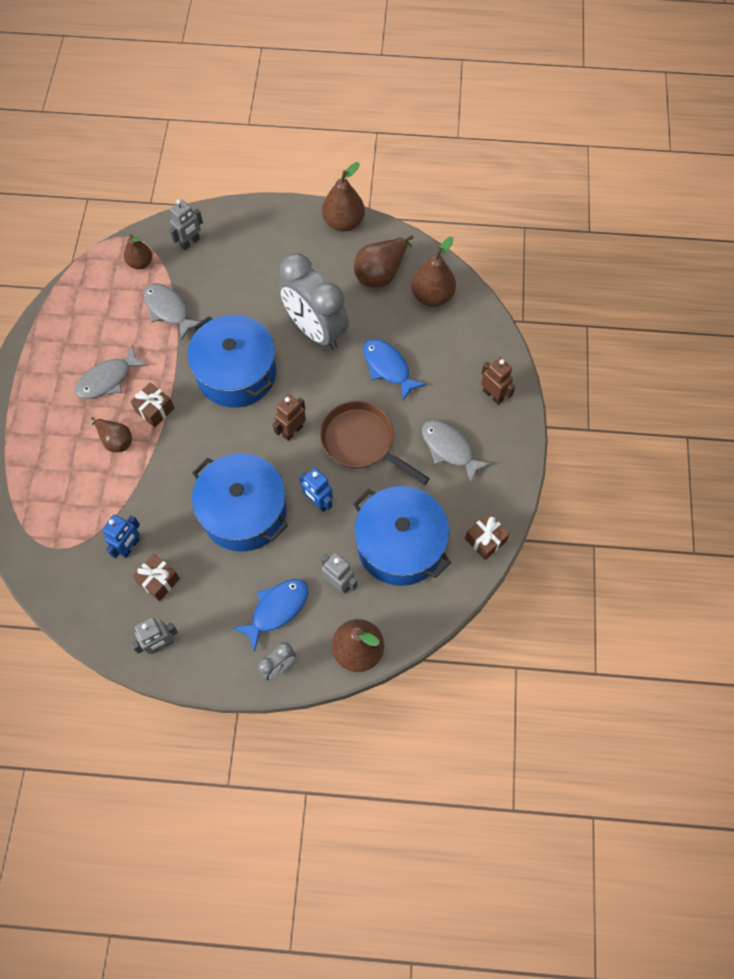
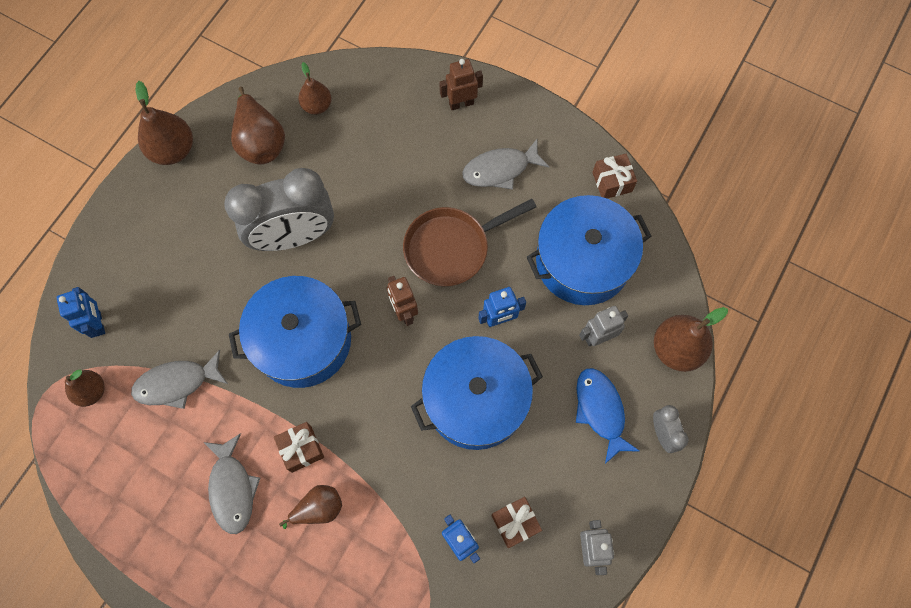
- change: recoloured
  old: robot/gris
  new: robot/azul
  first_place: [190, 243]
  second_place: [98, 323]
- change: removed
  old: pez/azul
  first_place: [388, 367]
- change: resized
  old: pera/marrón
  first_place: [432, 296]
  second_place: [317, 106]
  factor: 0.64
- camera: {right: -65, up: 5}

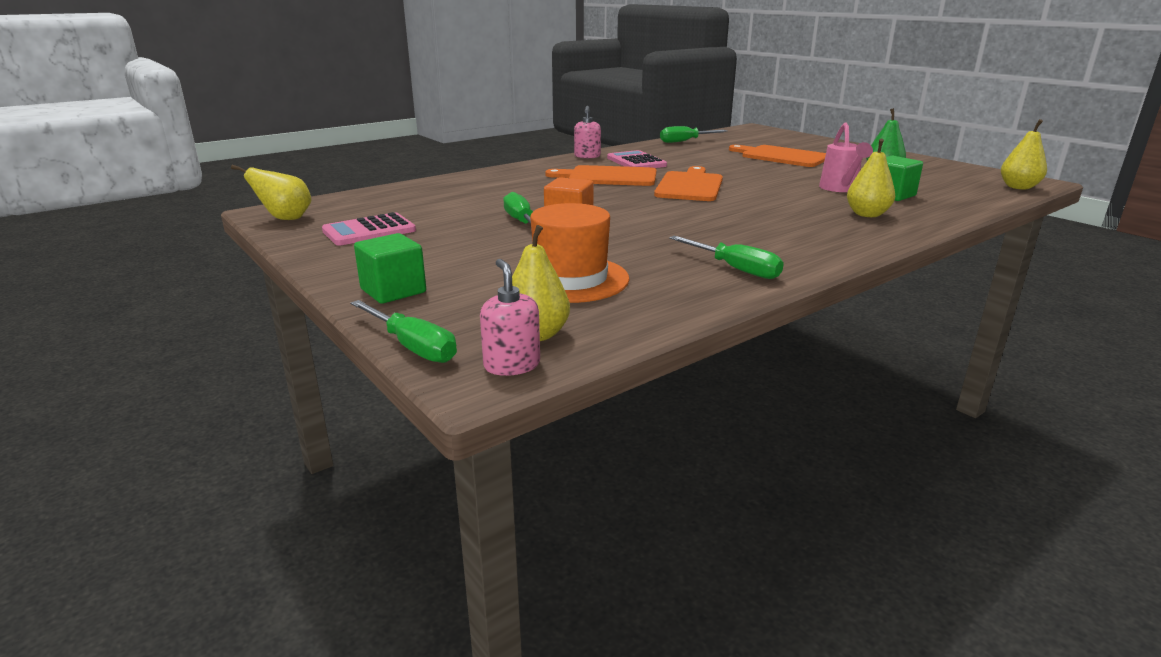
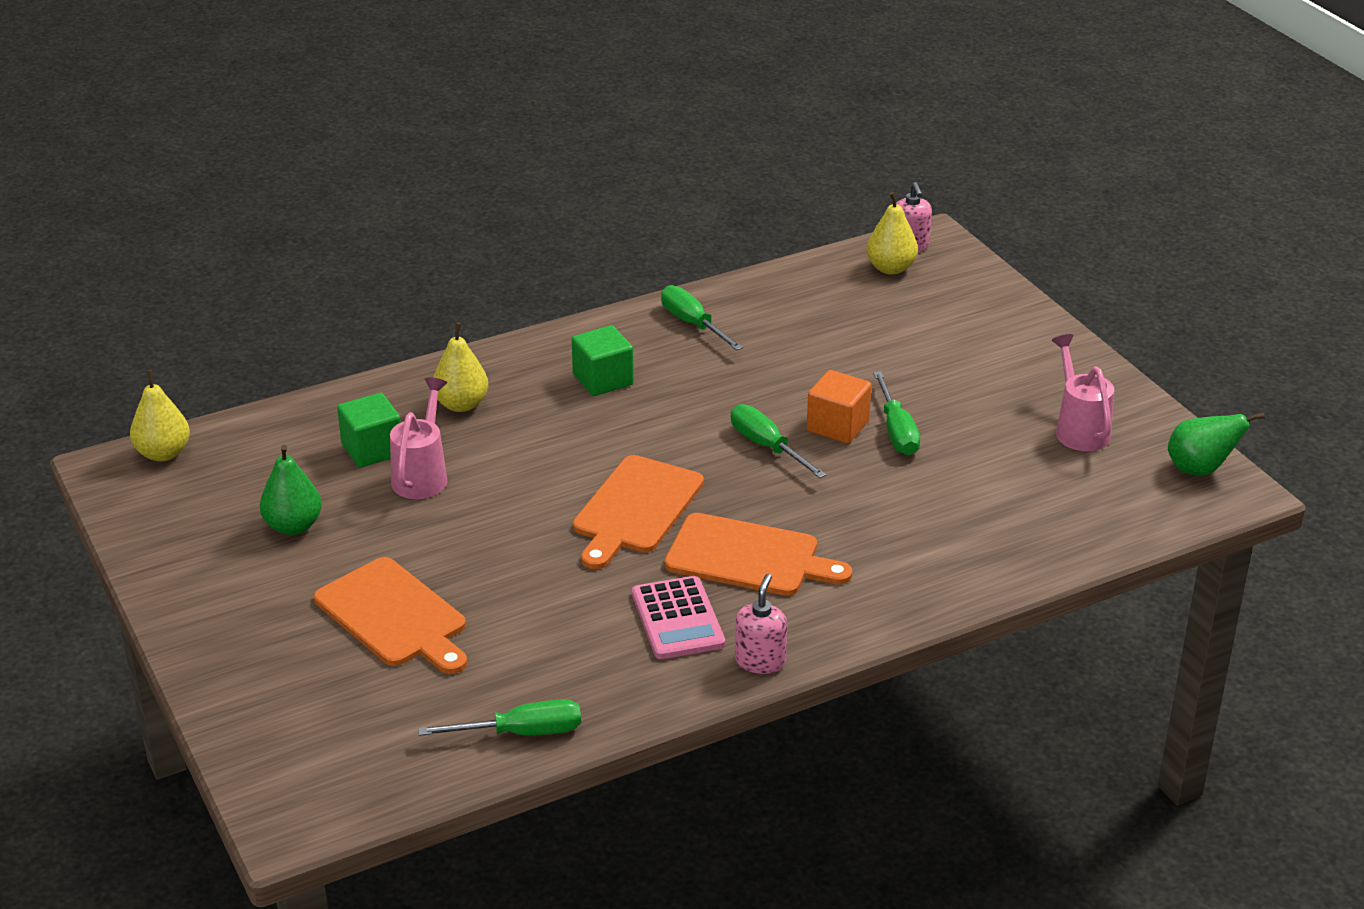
- change: recoloured
  old: pera/amarillo
  new: pera/verde
  first_place: [286, 219]
  second_place: [1200, 469]
- change: replaced
  old: calculadora/rosa
  new: regadera/rosa
  first_place: [369, 231]
  second_place: [1079, 429]
- change: moved
  old: destornillador/verde
  first_place: [413, 347]
  second_place: [767, 446]
- change: moved
  old: cubo/verde
  first_place: [393, 291]
  second_place: [603, 380]
- change: removed
  old: sombrero/naranja
  first_place: [570, 279]
- camera: {right: -170, up: 10}

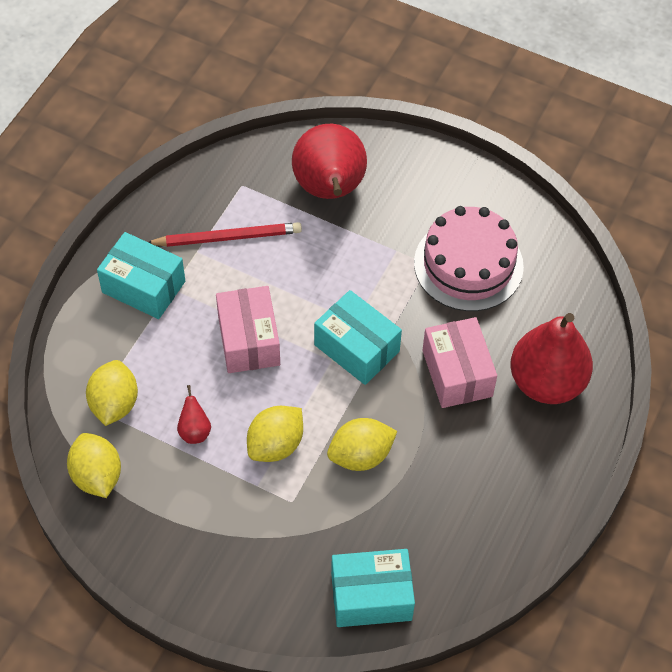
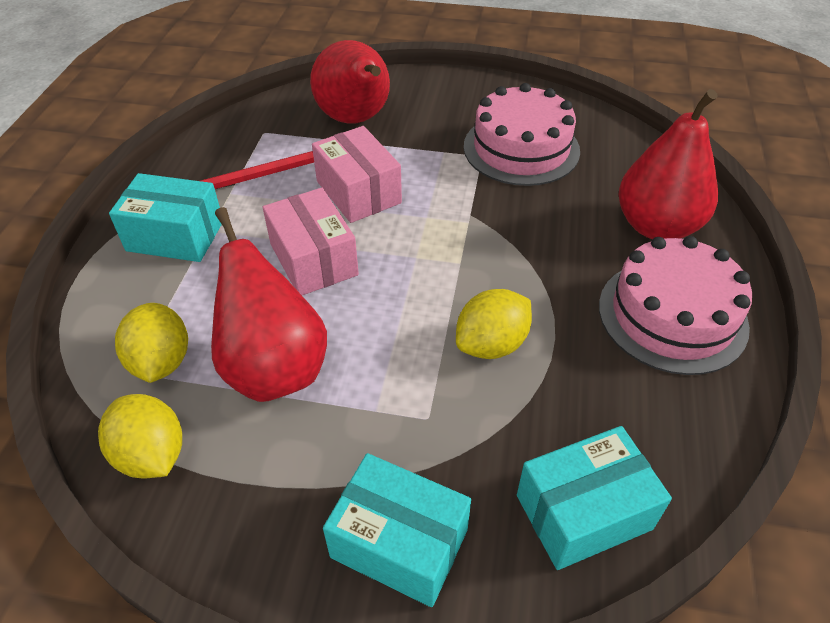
- change: resized
  old: pera/rojo
  first_place: [194, 431]
  second_place: [274, 367]
  factor: 2.44
- change: removed
  old: limón/amarillo
  first_place: [275, 445]
- change: moved
  old: caja/turquesa
  first_place: [356, 348]
  second_place: [399, 543]
- change: moved
  old: caja/rosa
  first_place: [457, 373]
  second_place: [358, 192]
- change: added
  new: tarta/rosa
  second_place: [672, 315]
- camera: {right: -15, up: -10}

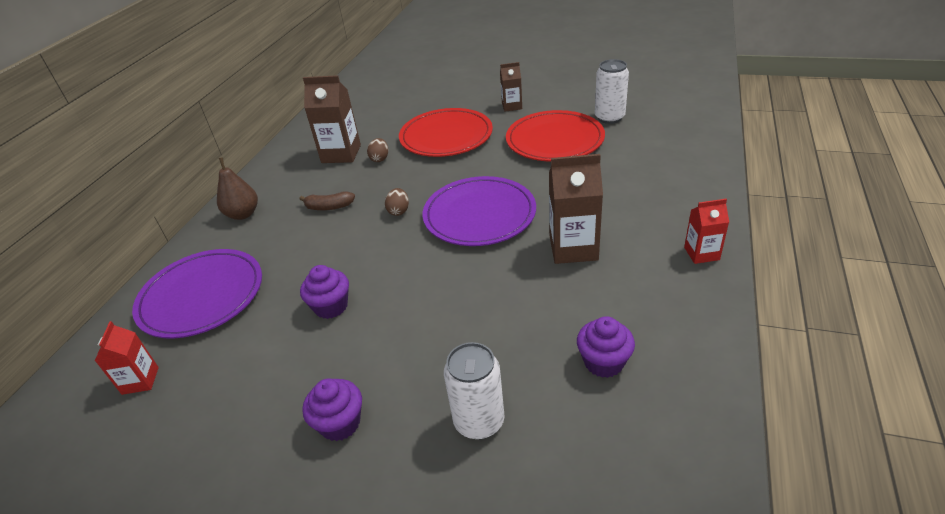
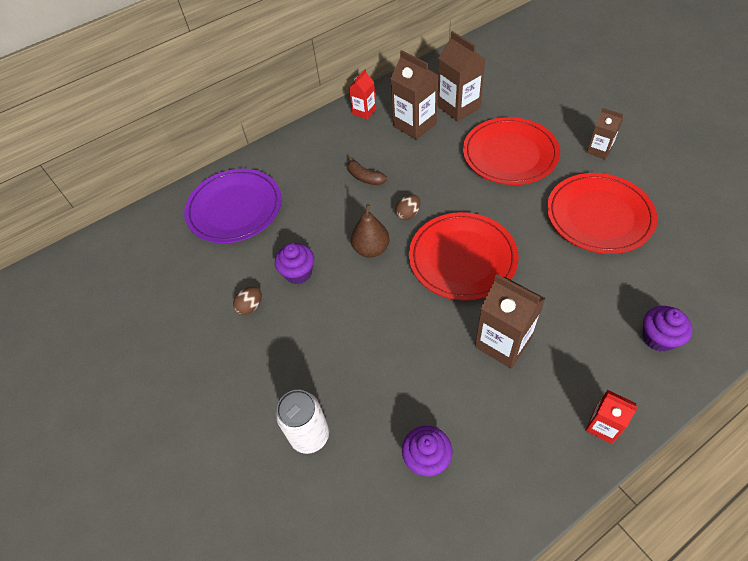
- change: moved
  old: cartón de leche/rojo
  first_place: [140, 380]
  second_place: [364, 112]
- change: moved
  old: pera/marrón
  first_place: [243, 214]
  second_place: [371, 249]
- change: moved
  old: magdalena/morado
  first_place: [340, 423]
  second_place: [658, 338]
- change: moved
  old: huevo/marrón
  first_place: [380, 159]
  second_place: [250, 306]
- change: recoloured
  old: plato/morado
  new: plato/rojo
  first_place: [479, 215]
  second_place: [462, 258]
- change: removed
  old: lata/blanco
  first_place: [609, 117]
- change: added
  new: cartón de leche/marrón
  second_place: [458, 107]
- camera: {right: 40, up: 15}

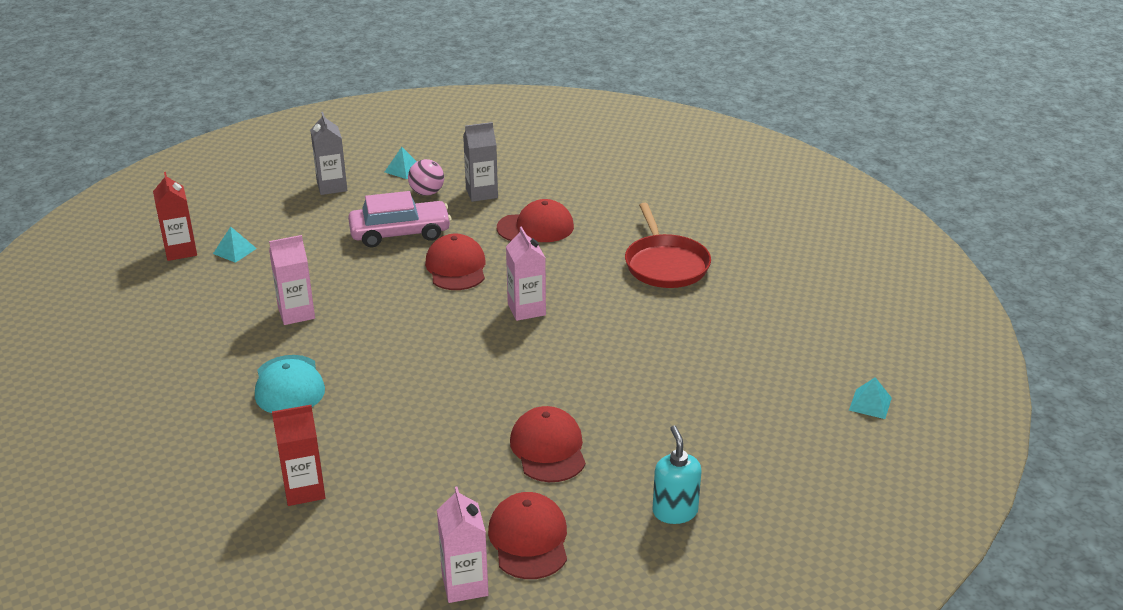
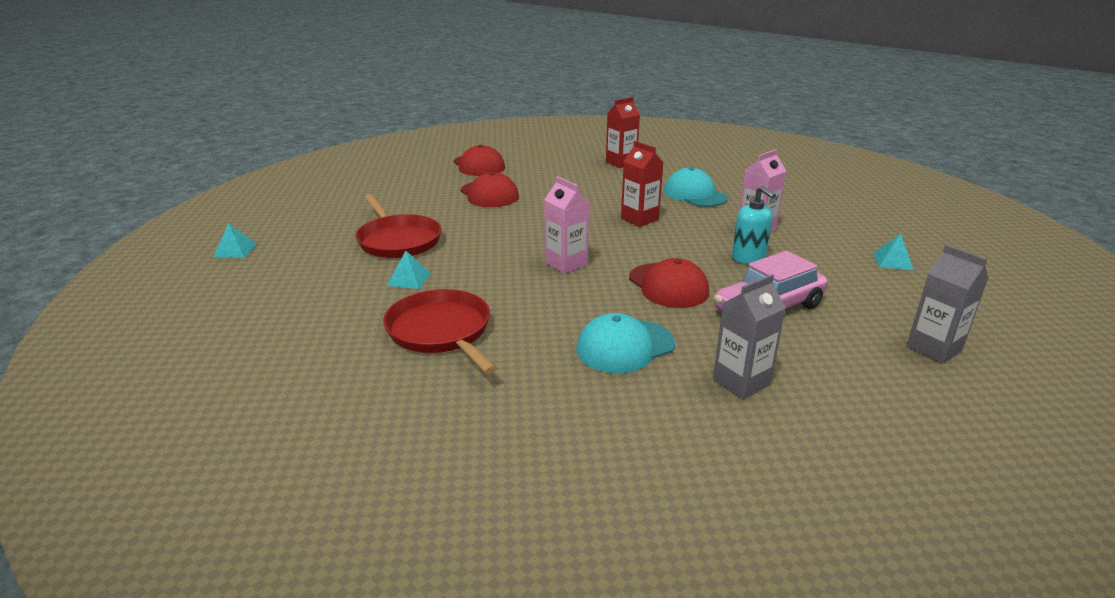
- change: moved
  old: cartón de leche/rojo
  first_place: [180, 251]
  second_place: [639, 219]
- change: moved
  old: pirámide/turquesa
  first_place: [403, 169]
  second_place: [409, 279]
- change: removed
  old: pelota/rosa
  first_place: [427, 193]
- change: removed
  old: cartón de leche/rosa
  first_place: [465, 585]
- change: recoloured
  old: gorra/rojo
  new: gorra/turquesa
  first_place: [535, 227]
  second_place: [625, 346]
- change: moved
  old: dispensador de jabón/turquesa
  first_place: [675, 511]
  second_place: [748, 258]
- change: added
  new: sartén/rojo
  second_place: [398, 240]
- camera: {right: 160, up: -5}

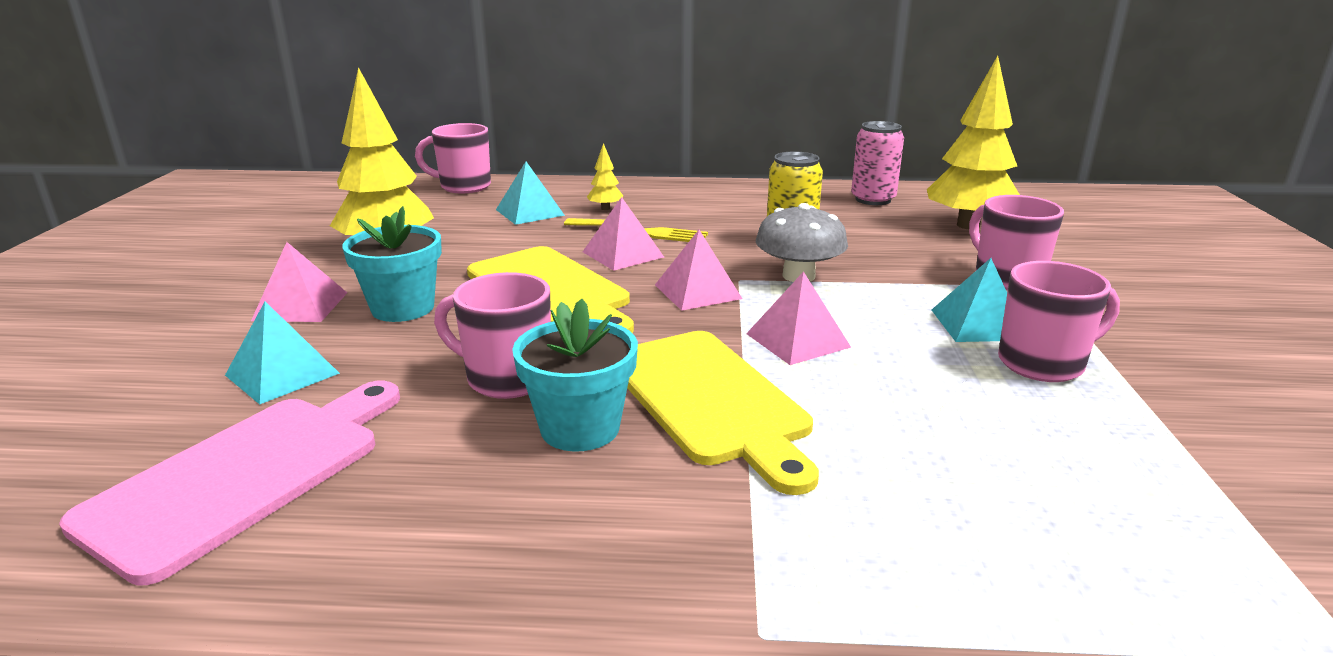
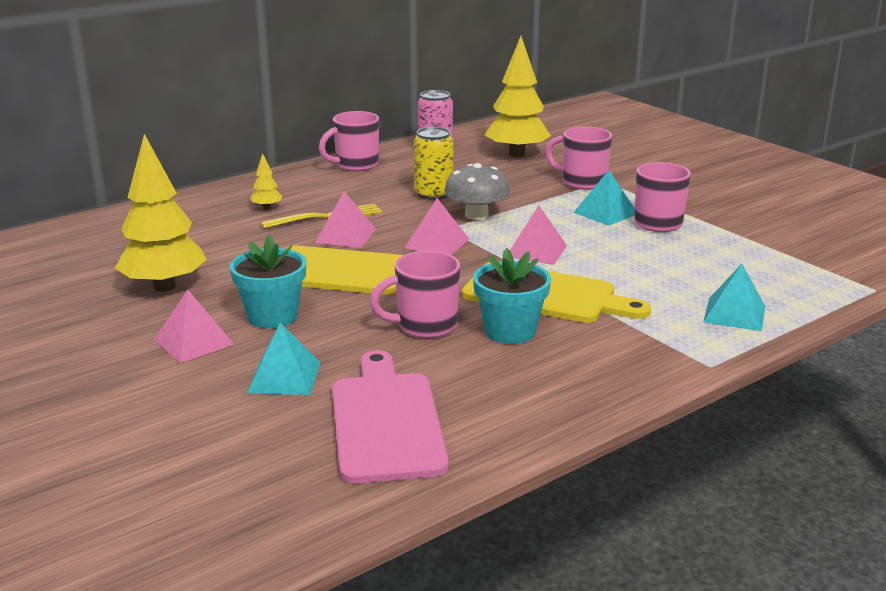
- change: moved
  old: taza/rosa
  first_place: [463, 186]
  second_place: [355, 165]
- change: moved
  old: pirámide/turquesa
  first_place: [530, 212]
  second_place: [734, 314]
- camera: {right: -40, up: 0}

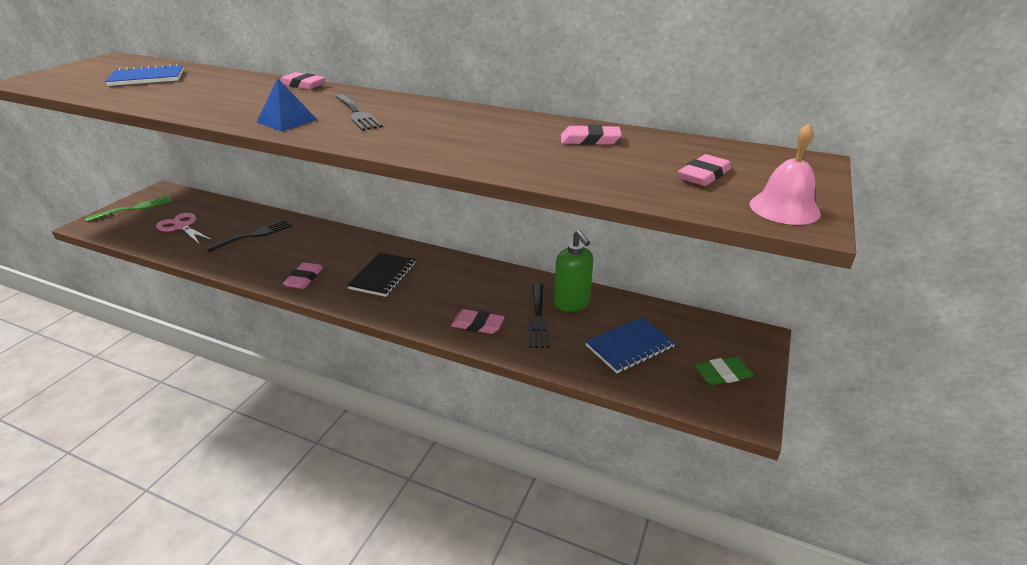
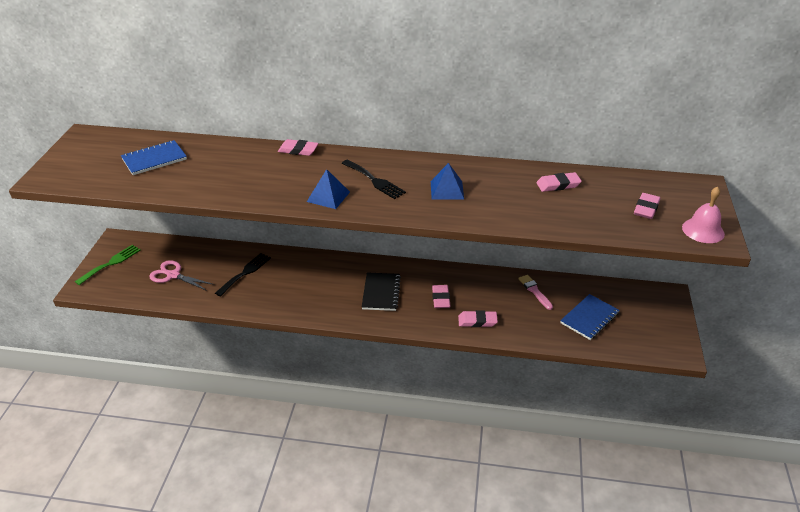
- change: moved
  old: goma de borrar/rosa
  first_place: [304, 278]
  second_place: [441, 298]
- change: removed
  old: tenedor/negro
  first_place: [538, 318]
- change: replaced
  old: dispensador de jabón/verde
  new: pincel/rosa
  first_place: [572, 303]
  second_place: [534, 291]
- change: removed
  old: goma de borrar/verde
  first_place: [723, 374]
- change: added
  new: pirámide/azul
  second_place: [447, 190]
- camera: {right: -15, up: 5}

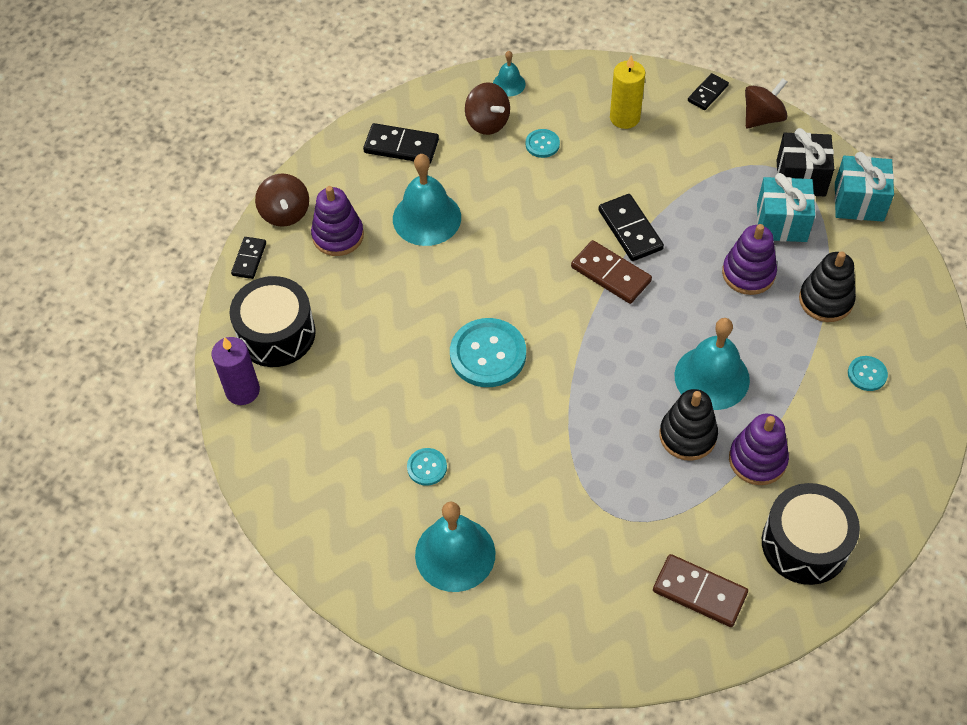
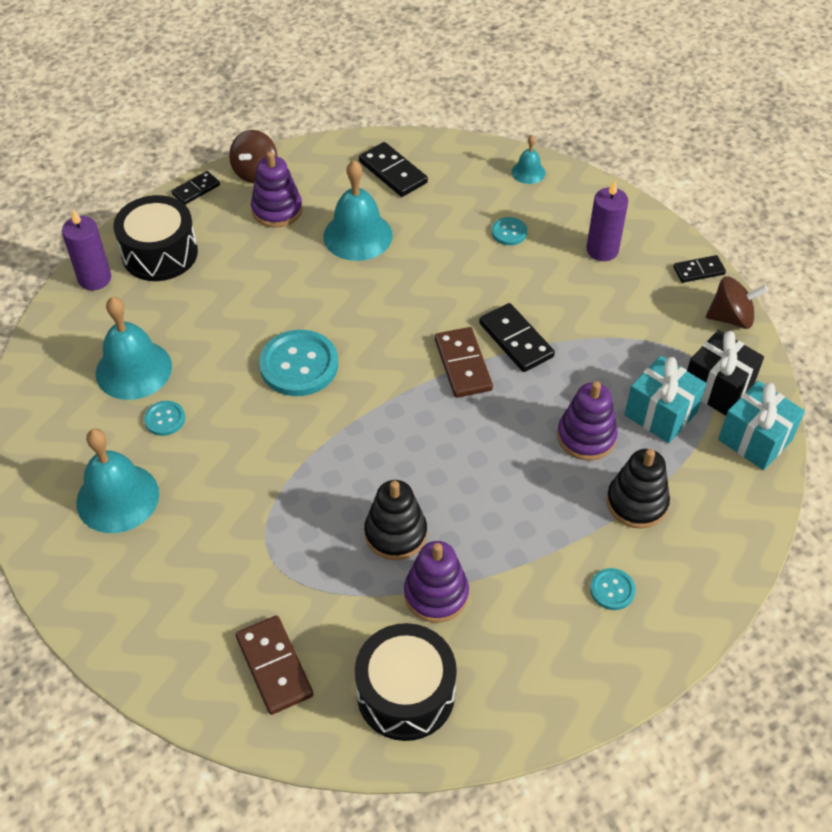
- change: removed
  old: peonza/marrón
  first_place: [487, 122]
- change: turned
  old: ficha de dominó/negro
  first_place: [630, 229]
  second_place: [516, 340]
  degrees: -45
- change: recoloured
  old: vela/amarillo
  new: vela/morado
  first_place: [624, 117]
  second_place: [602, 250]
- change: moved
  old: campana/turquesa
  first_place: [712, 377]
  second_place: [133, 369]
- camera: {right: 35, up: -5}

